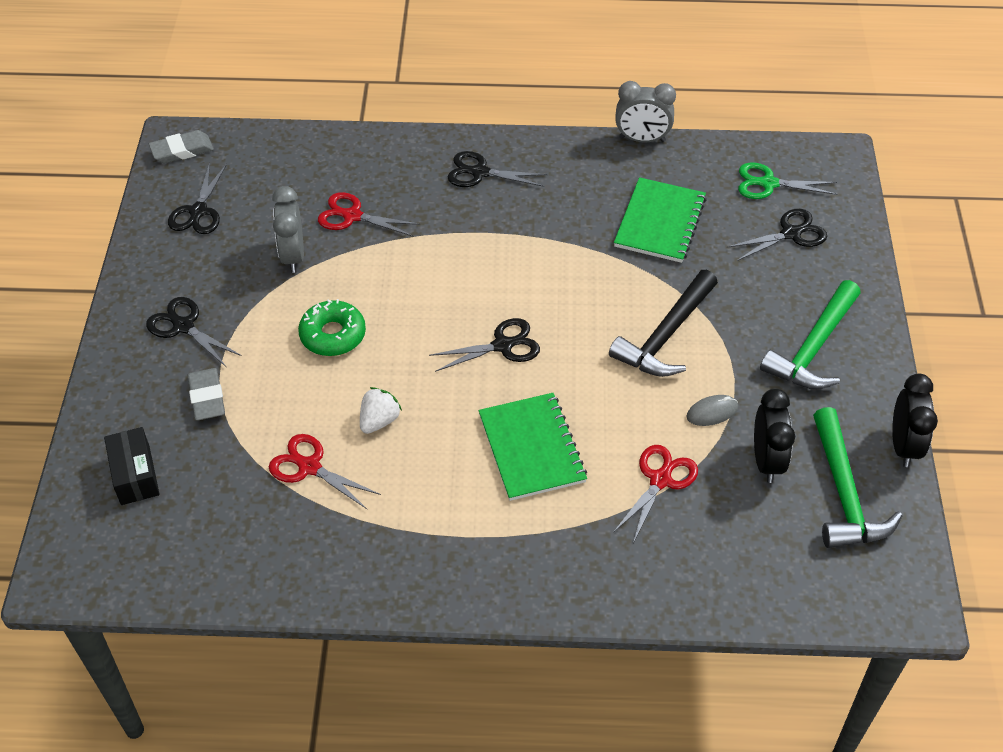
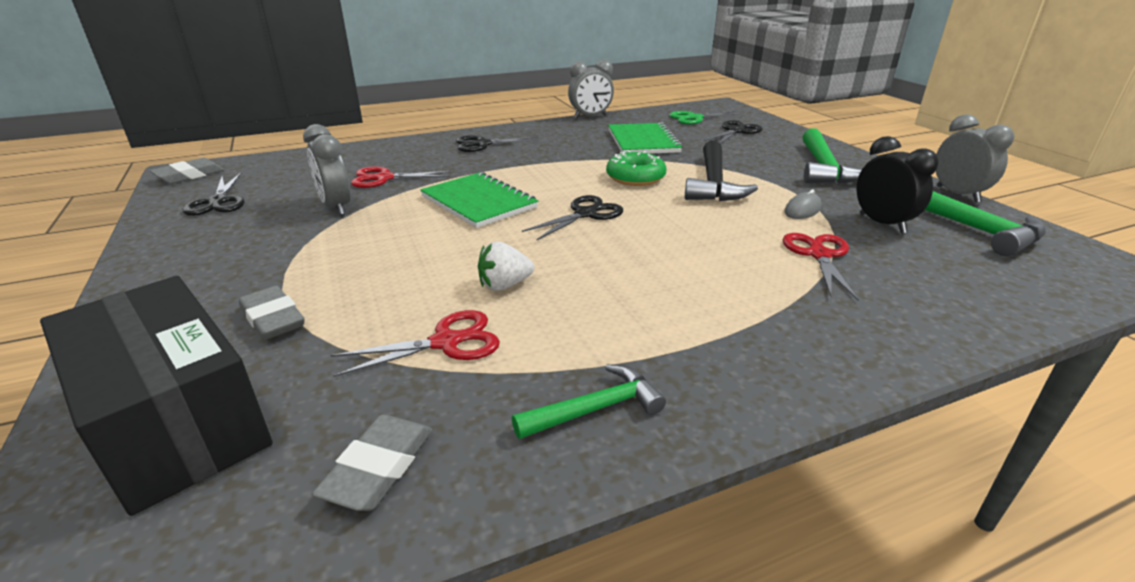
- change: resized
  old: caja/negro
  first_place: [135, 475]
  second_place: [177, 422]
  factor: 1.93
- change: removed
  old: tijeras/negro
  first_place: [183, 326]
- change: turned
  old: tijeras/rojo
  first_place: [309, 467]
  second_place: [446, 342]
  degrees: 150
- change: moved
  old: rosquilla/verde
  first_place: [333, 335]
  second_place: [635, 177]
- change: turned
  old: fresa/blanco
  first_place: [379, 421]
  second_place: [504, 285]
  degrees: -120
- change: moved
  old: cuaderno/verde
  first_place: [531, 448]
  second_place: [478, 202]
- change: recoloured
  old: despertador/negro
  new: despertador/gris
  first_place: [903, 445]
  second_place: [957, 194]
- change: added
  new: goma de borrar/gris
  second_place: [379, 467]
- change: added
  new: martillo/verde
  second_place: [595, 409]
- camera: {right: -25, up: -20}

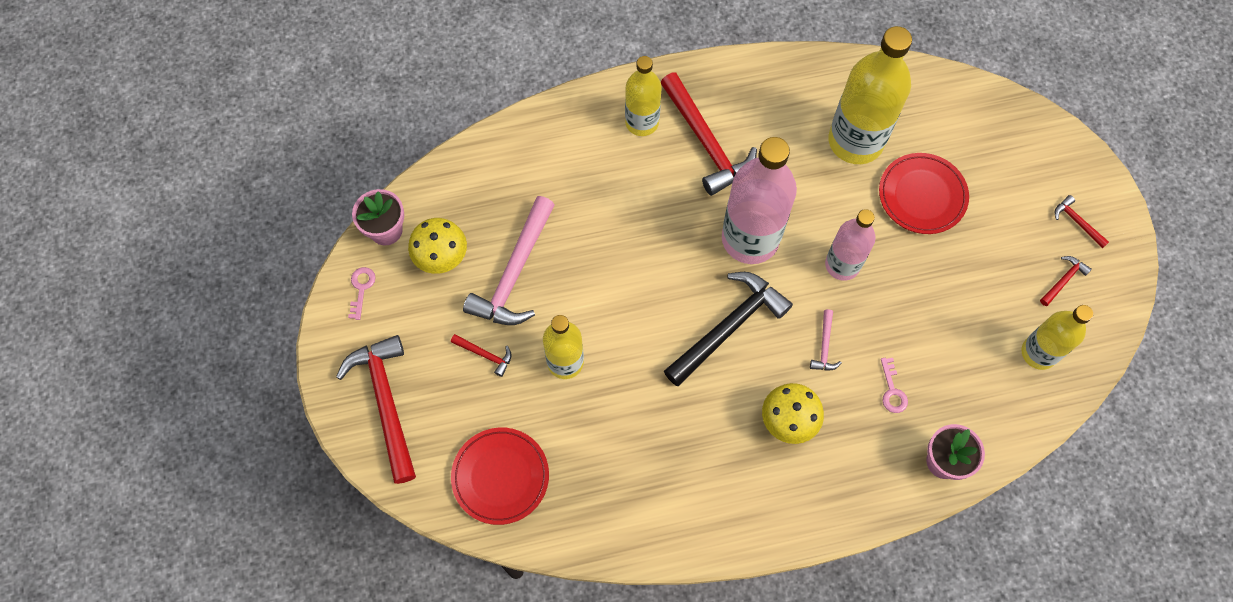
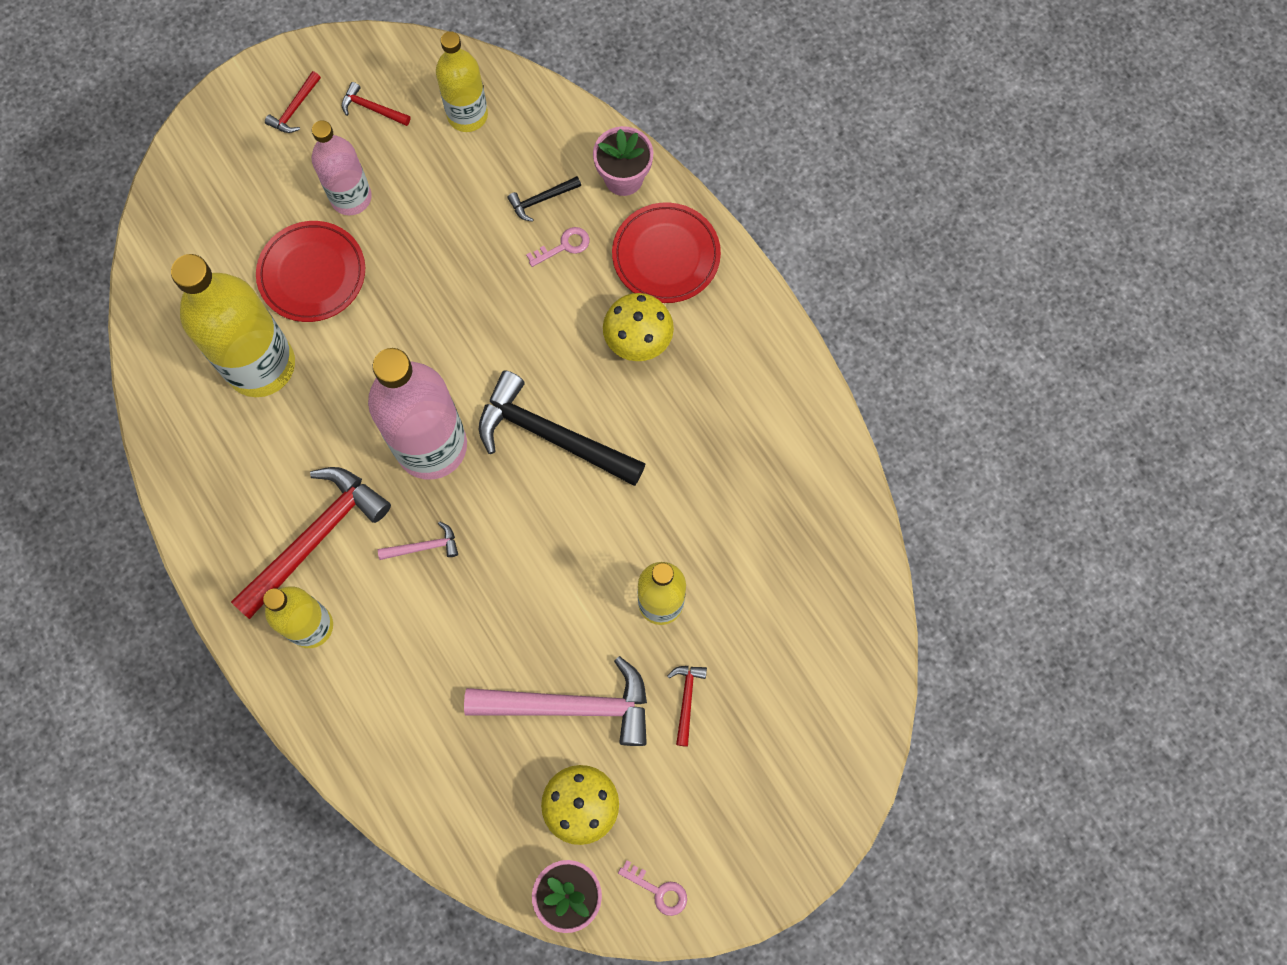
- change: removed
  old: martillo/rojo
  first_place: [386, 403]
- change: turned
  old: llave/rosa
  first_place: [361, 288]
  second_place: [658, 891]
  degrees: -135
- change: moved
  old: plato/rojo
  first_place: [500, 477]
  second_place: [666, 256]
- change: moved
  old: martillo/rosa
  first_place: [824, 346]
  second_place: [424, 546]
- change: moved
  old: botella/rosa
  first_place: [842, 265]
  second_place: [351, 197]
- change: added
  new: martillo/negro
  second_place: [541, 200]
- camera: {right: -110, up: 5}

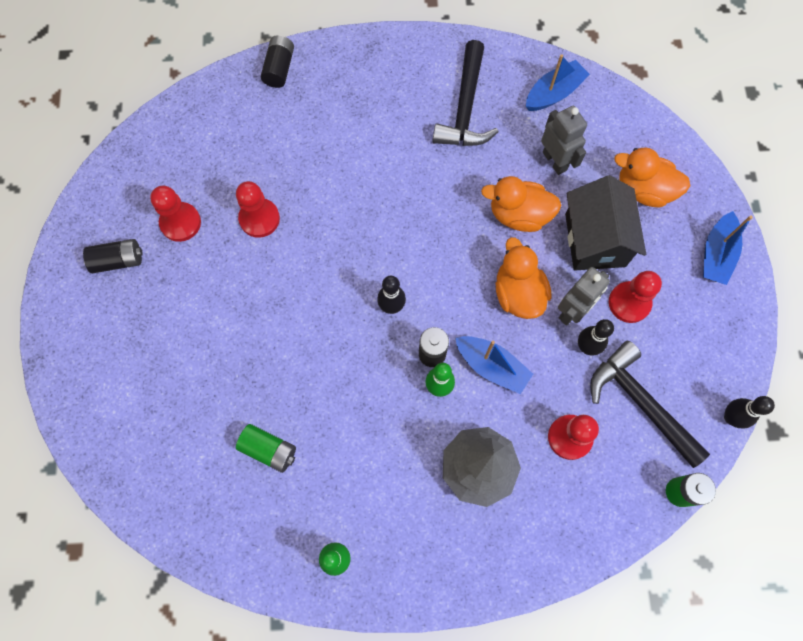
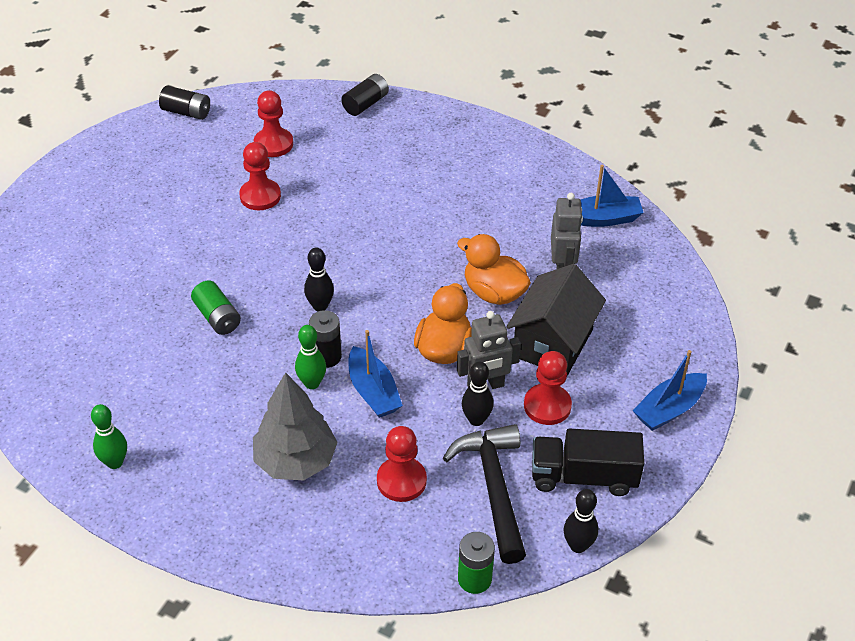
- change: moved
  old: pila/negro
  first_place: [118, 261]
  second_place: [186, 112]
- change: moved
  old: peón/rojo
  first_place: [180, 223]
  second_place: [273, 144]
- change: moved
  old: pila/verde
  first_place: [269, 450]
  second_place: [217, 317]
- change: removed
  old: martillo/negro
  first_place: [465, 108]
- change: removed
  old: pato/naranja
  first_place: [643, 190]
- change: added
  new: camión/negro
  second_place: [583, 476]
- camera: {right: 30, up: -25}

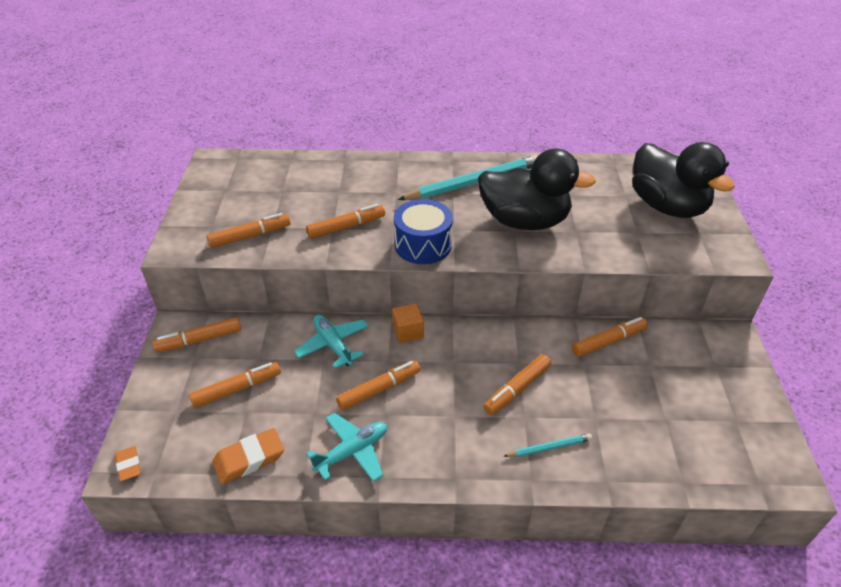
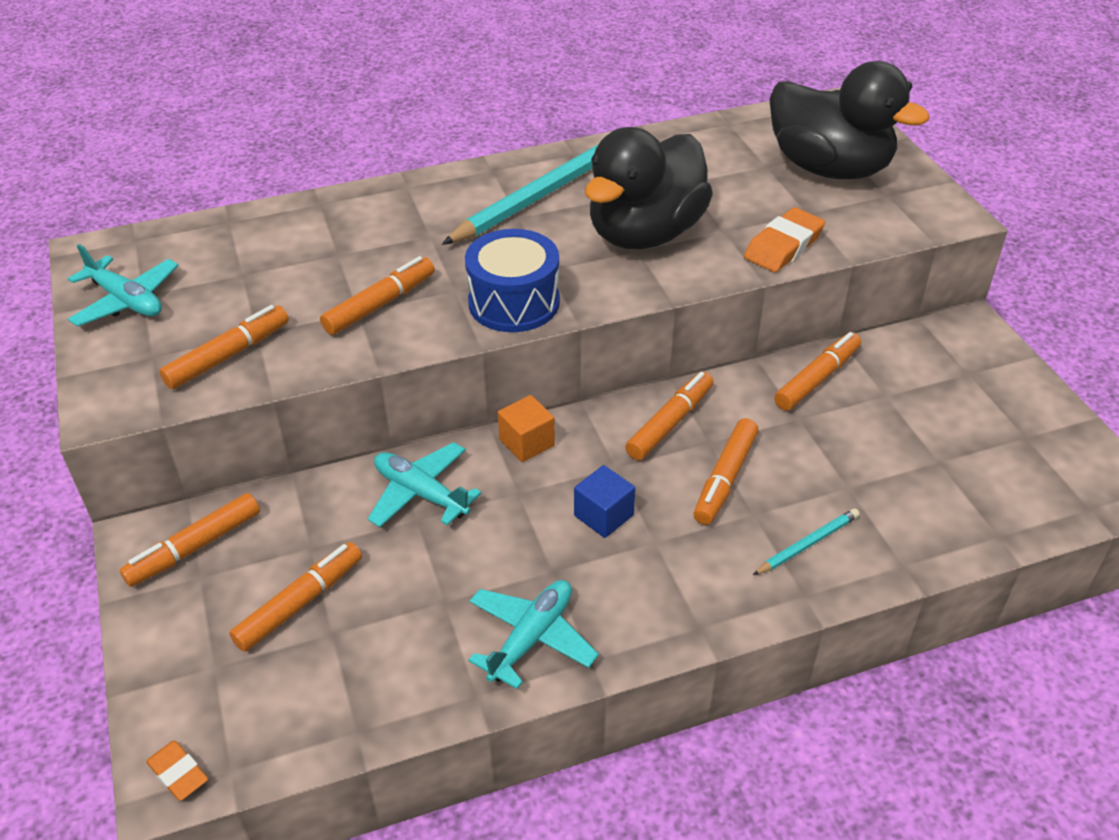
- change: moved
  old: goma de borrar/naranja
  first_place: [249, 459]
  second_place: [783, 246]
- change: moved
  old: rotulador/naranja
  first_place: [379, 389]
  second_place: [670, 423]
- change: turned
  old: pato/negro
  first_place: [524, 221]
  second_place: [645, 233]
  degrees: 135
- change: added
  new: avión/turquesa
  second_place: [126, 301]
- change: added
  new: cubo/azul
  second_place: [603, 515]
- camera: {right: -20, up: 0}

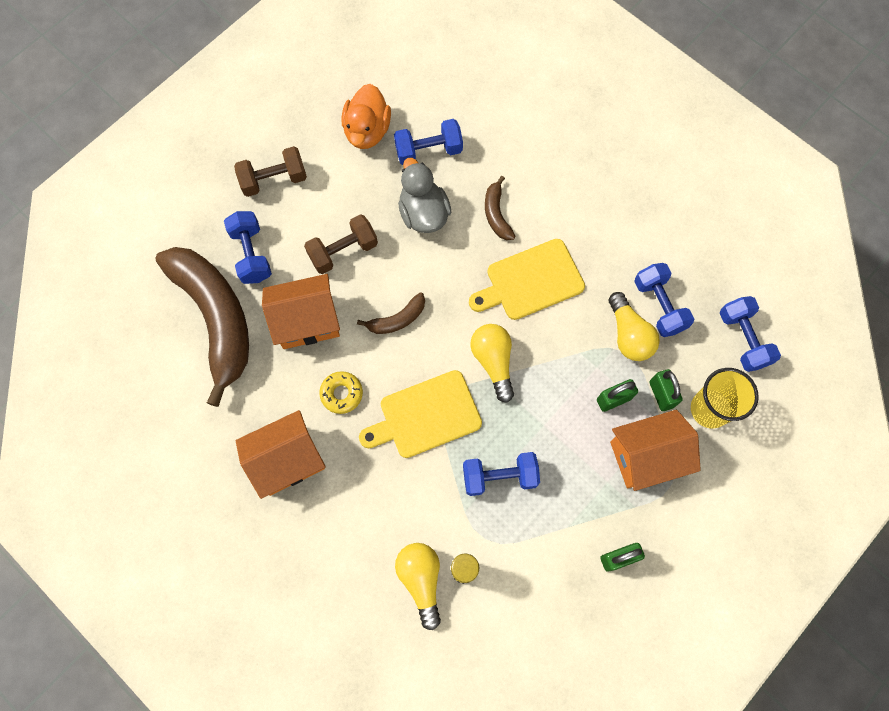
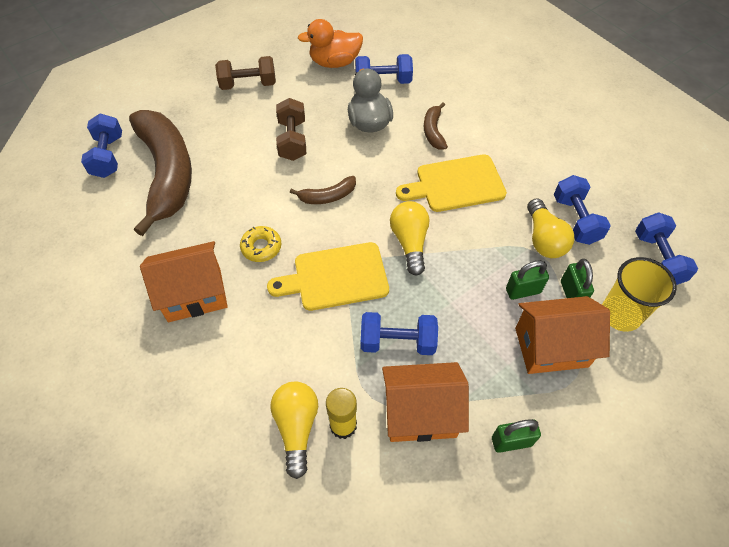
- change: moved
  old: mancuerna/azul
  first_place: [251, 254]
  second_place: [108, 156]
- change: moved
  old: casa/naranja
  first_place: [307, 321]
  second_place: [420, 413]
- change: turned
  old: mancuerna/marrón
  first_place: [343, 251]
  second_place: [292, 140]
  degrees: -75
- change: turned
  old: pato/naranja
  first_place: [367, 131]
  second_place: [334, 62]
  degrees: 60
- camera: {right: 10, up: -15}

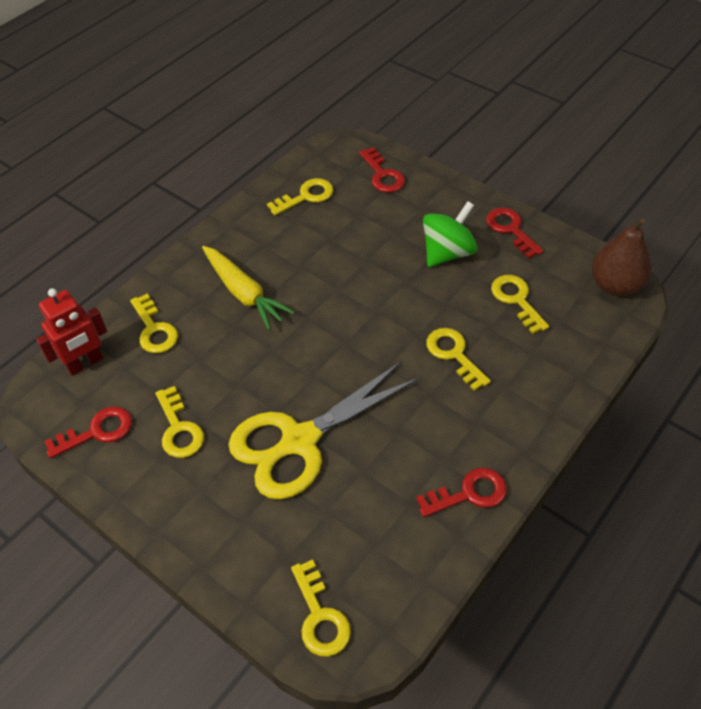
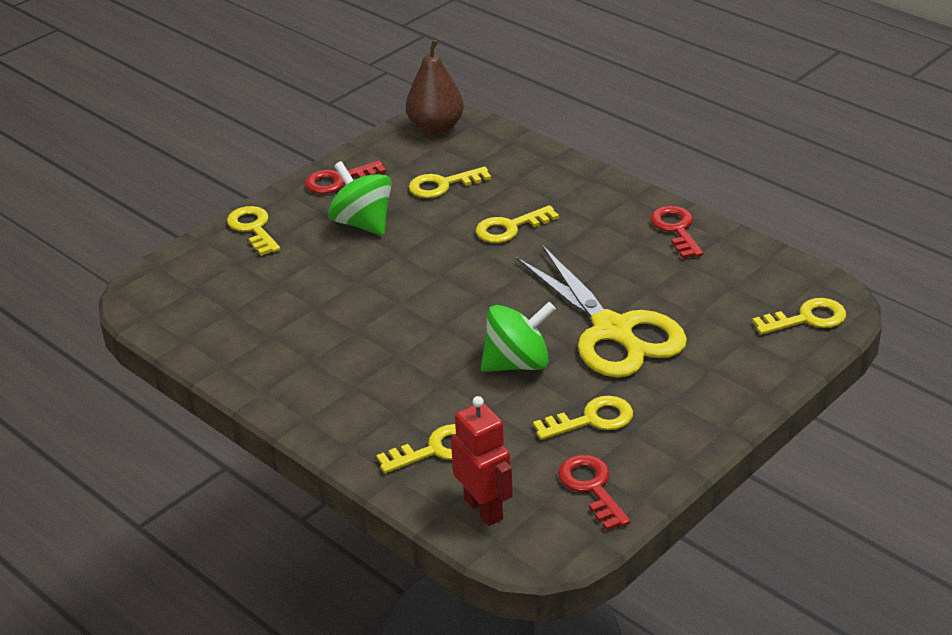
- change: removed
  old: zanahoria/amarillo
  first_place: [244, 293]
- change: moved
  old: llave/amarillo
  first_place: [306, 196]
  second_place: [253, 228]
- change: removed
  old: llave/rojo
  first_place: [382, 175]
- change: added
  new: peonza/verde
  second_place: [517, 363]
- camera: {right: -85, up: -15}

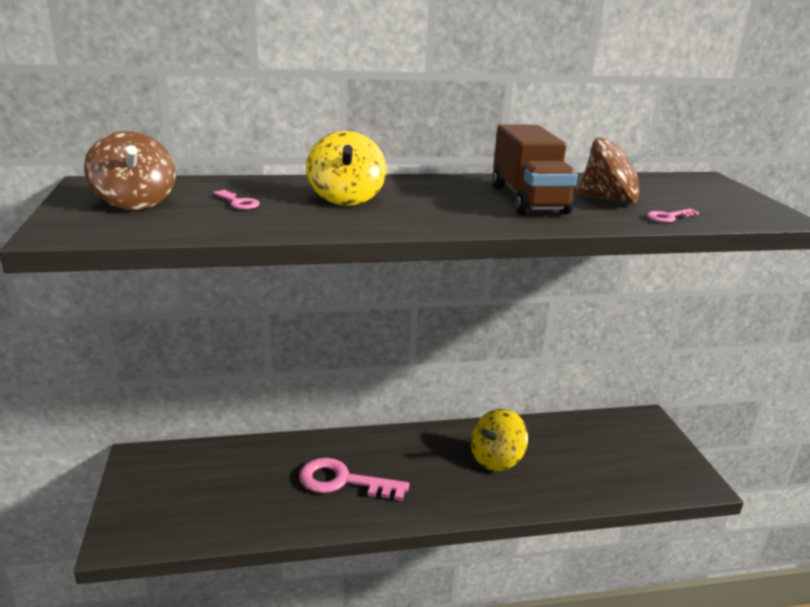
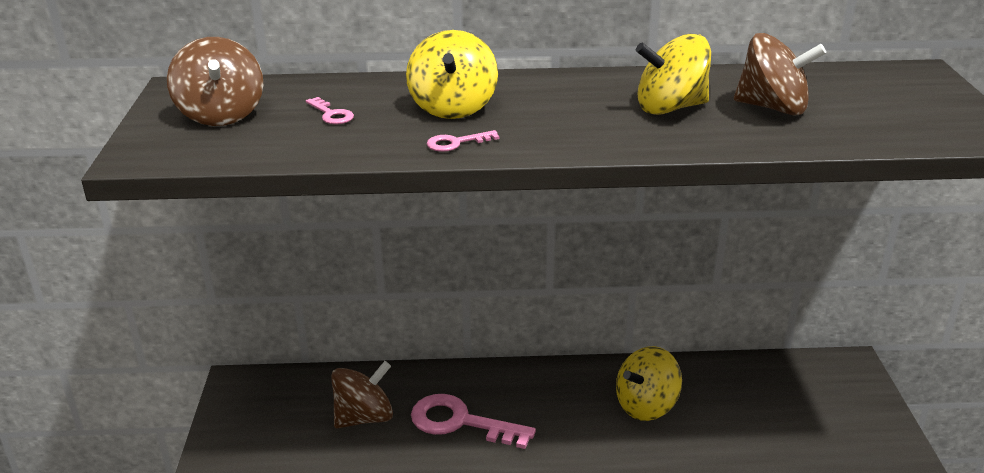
- change: replaced
  old: camión/marrón
  new: peonza/amarillo
  first_place: [528, 199]
  second_place: [670, 108]
- change: moved
  old: llave/rosa
  first_place: [668, 217]
  second_place: [456, 143]
- change: added
  new: peonza/marrón
  second_place: [364, 417]
- camera: {right: 10, up: 5}

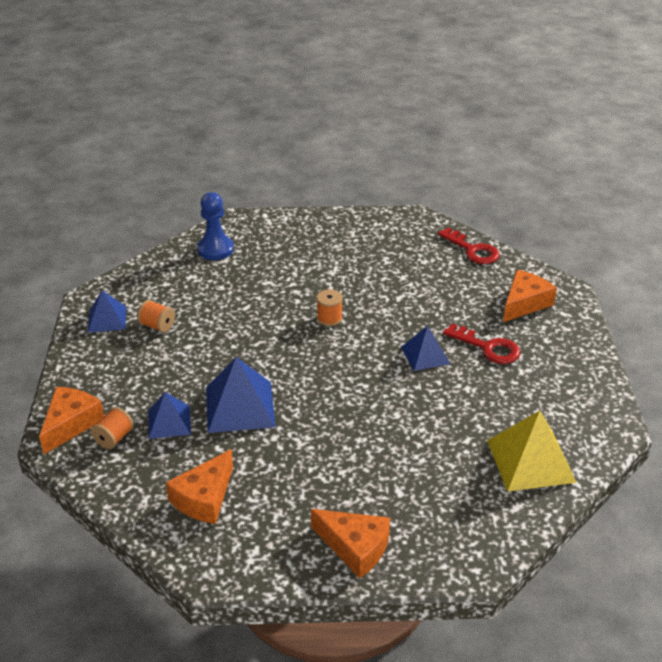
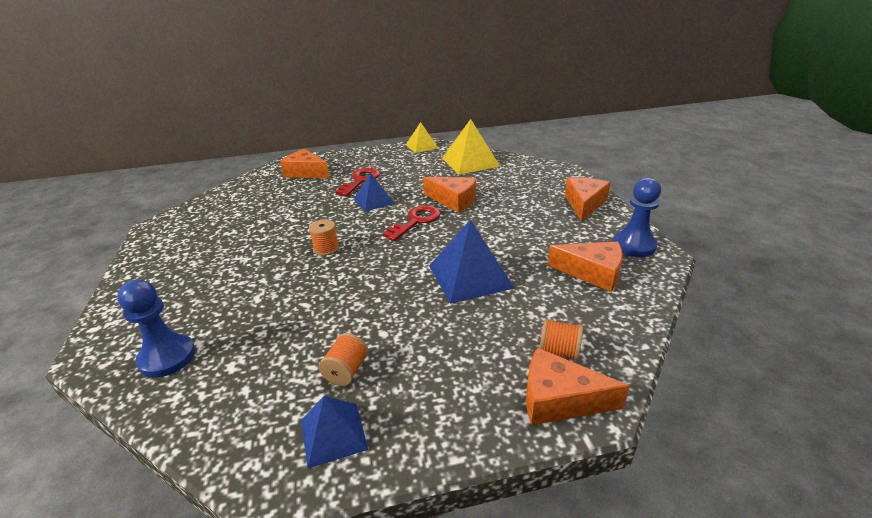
- change: removed
  old: pirámide/azul
  first_place: [169, 422]
- change: moved
  old: llave/rojo
  first_place: [472, 250]
  second_place: [416, 221]
- change: added
  new: pirámide/amarillo
  second_place: [421, 146]
- change: added
  new: queso/naranja
  second_place: [454, 200]
- change: added
  new: peón/azul
  second_place: [634, 245]
- camera: {right: -100, up: -5}

